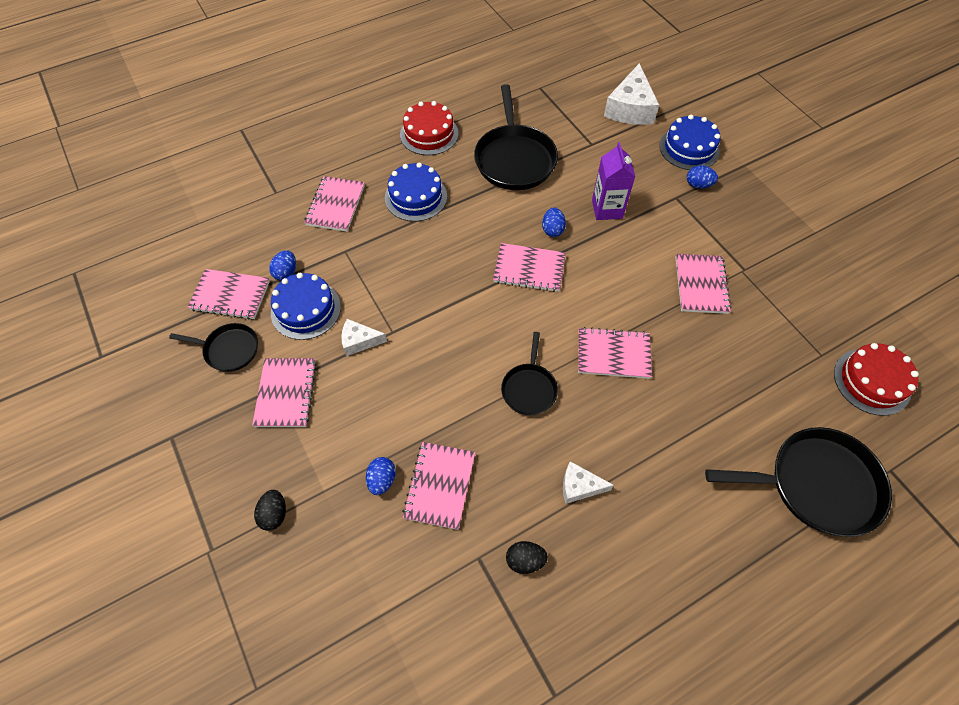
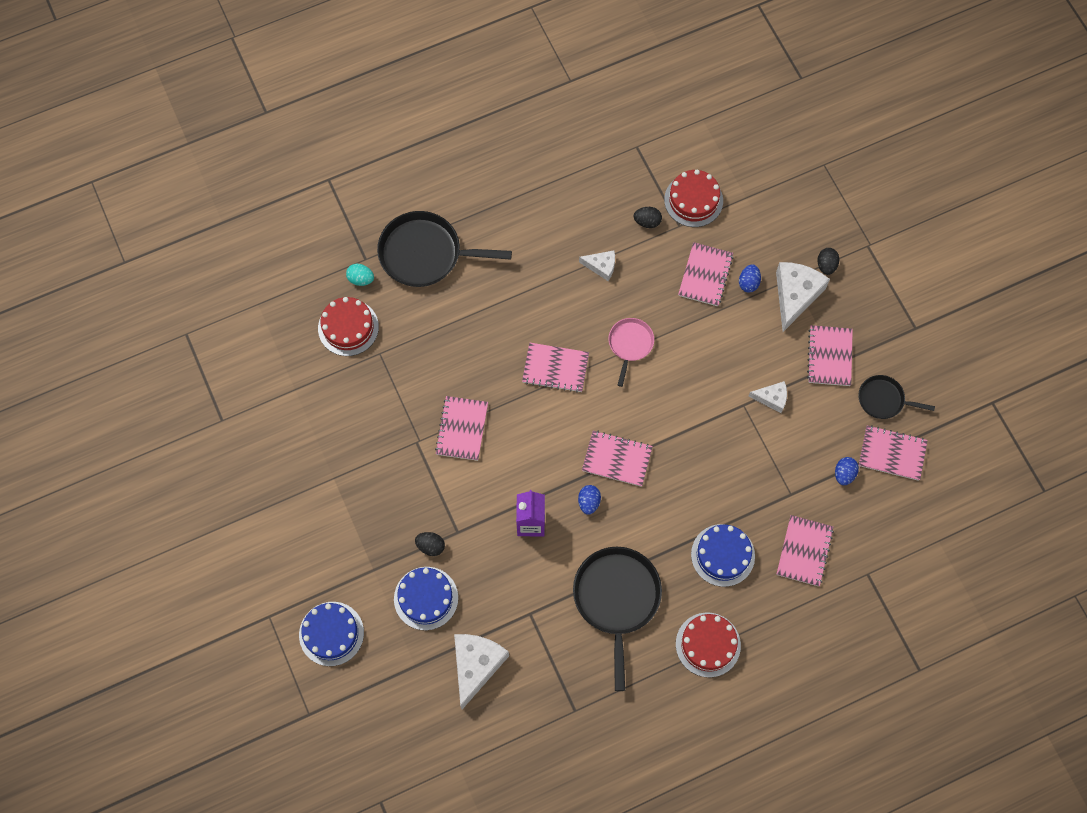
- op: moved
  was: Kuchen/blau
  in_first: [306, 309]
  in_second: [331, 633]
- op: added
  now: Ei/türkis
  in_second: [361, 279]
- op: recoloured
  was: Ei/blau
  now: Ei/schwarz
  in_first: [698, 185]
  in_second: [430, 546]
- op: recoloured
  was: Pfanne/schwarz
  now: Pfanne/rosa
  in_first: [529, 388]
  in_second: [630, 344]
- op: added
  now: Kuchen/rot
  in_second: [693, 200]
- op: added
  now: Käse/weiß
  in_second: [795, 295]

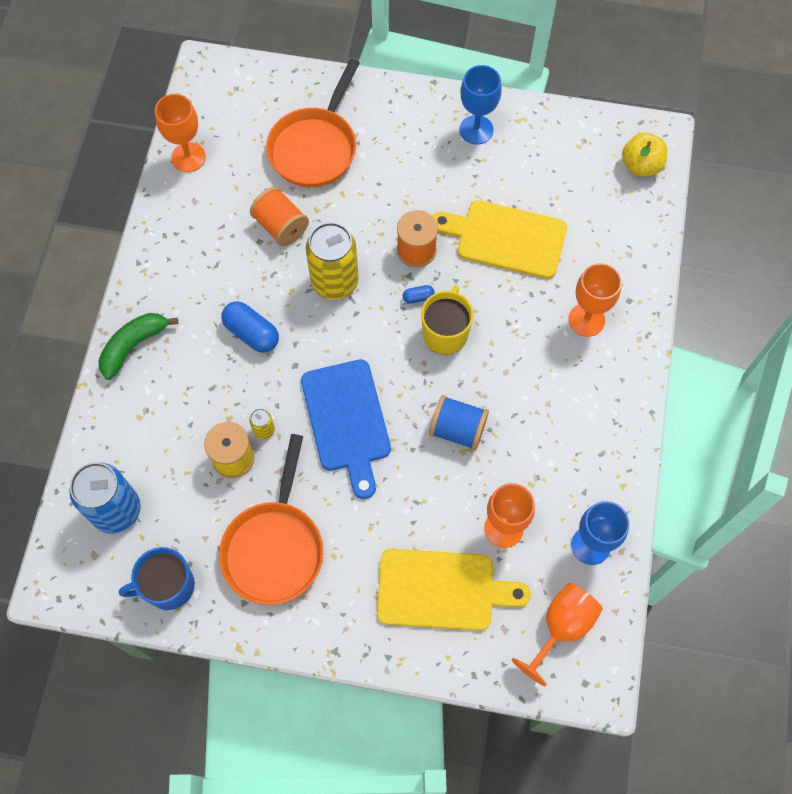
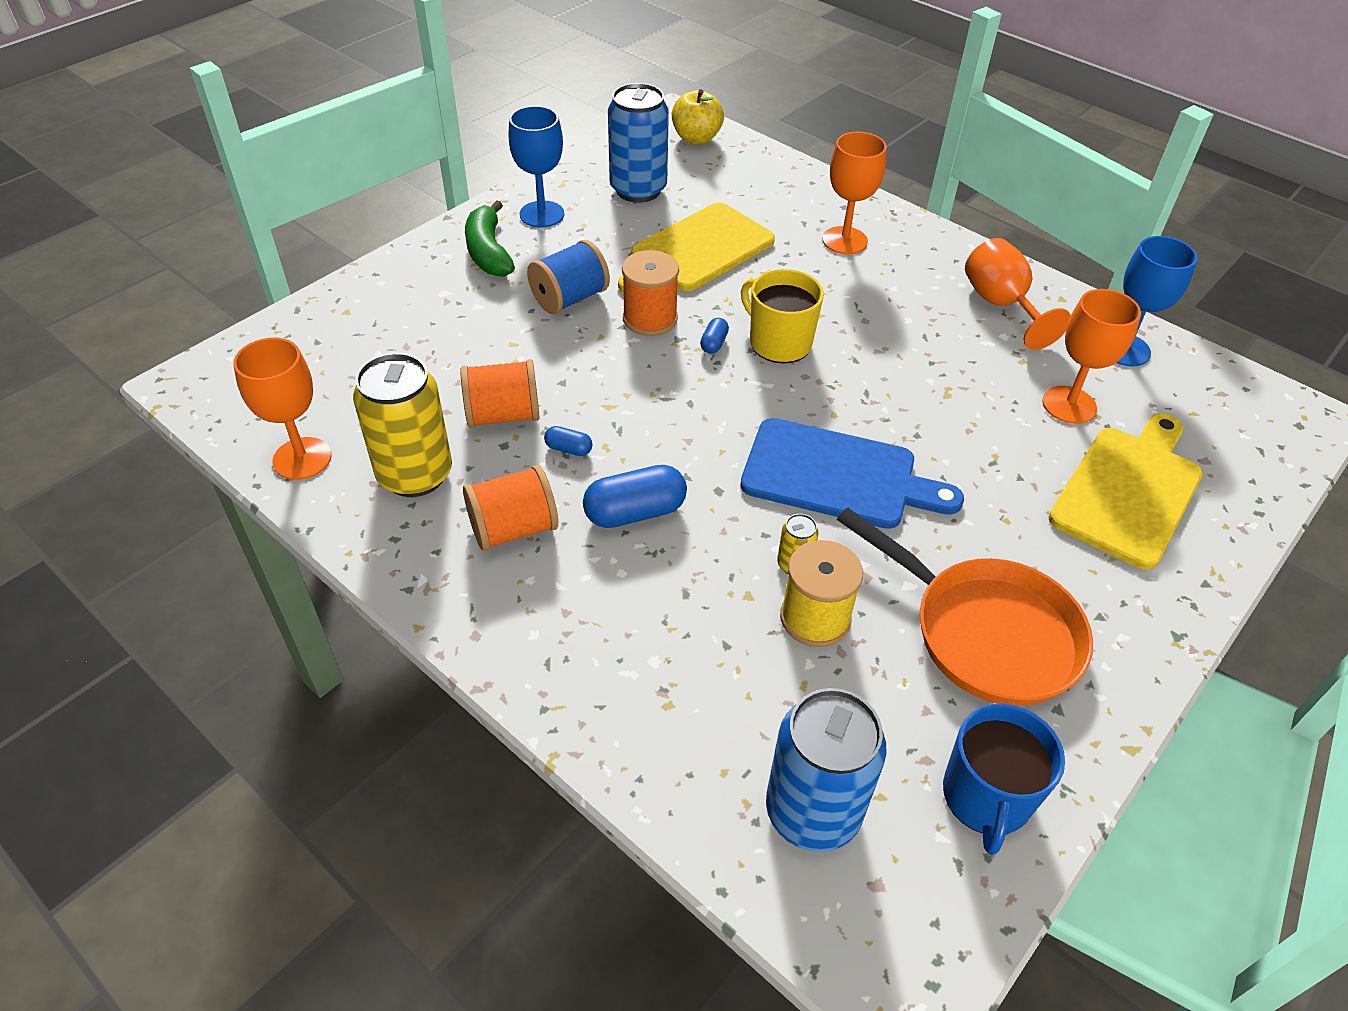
- op: moved
  was: Dose/gelb
  in_first: [334, 281]
  in_second: [415, 475]
- op: added
  now: Garnrolle/orange
  in_second: [513, 529]
- op: moved
  was: Banane/grün
  in_first: [133, 346]
  in_second: [488, 252]
- op: moved
  was: Garnrolle/blau
  in_first: [457, 429]
  in_second: [569, 298]
- op: added
  now: Kapsel/blau
  in_second: [568, 449]
- op: added
  now: Dose/blau
  in_second: [638, 190]
- op: moved
  was: Kelch/orange
  in_first: [561, 627]
  in_second: [1001, 305]
- op: removed
  was: Pfanne/orange
  in_first: [315, 147]

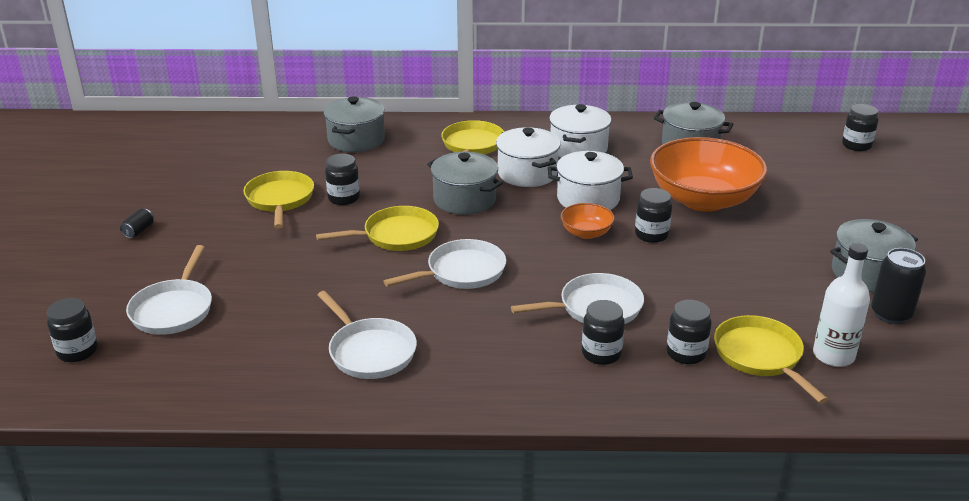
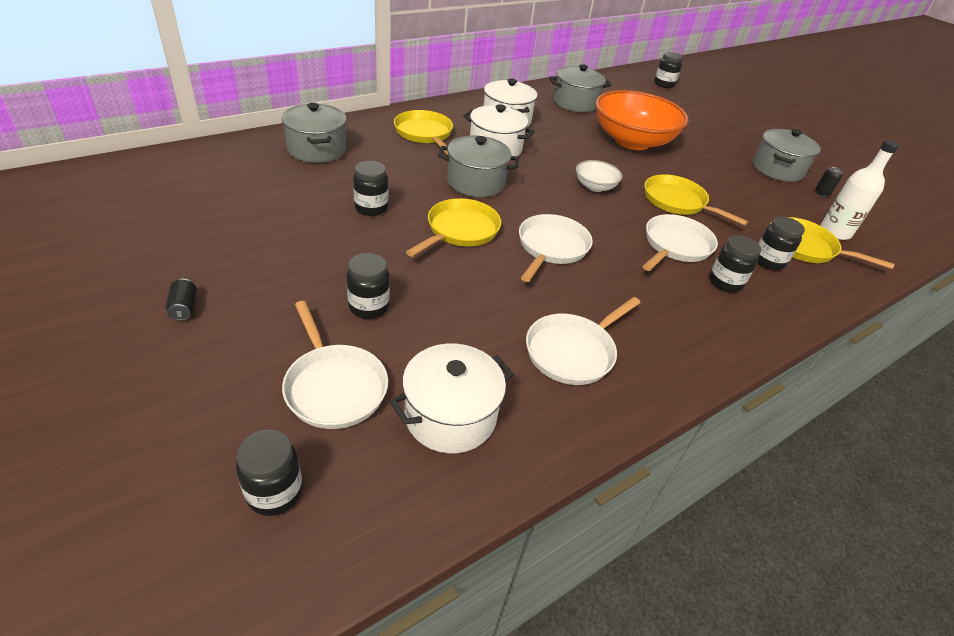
- op: moved
  was: Einmachglas/schwarz
  in_first: [651, 235]
  in_second: [369, 307]
- op: moved
  was: Kochtopf/weiß
  in_first: [588, 199]
  in_second: [450, 416]
- op: turned
  was: Pfanne/weiß
  in_first: [369, 351]
  in_second: [573, 351]
  clockwise: 120
- op: recoloured
  was: Schüssel/orange
  now: Schüssel/weiß
  in_first: [586, 233]
  in_second: [595, 186]
- op: moved
  was: Pfanne/gelb
  in_first: [280, 200]
  in_second: [677, 202]
- op: resized
  was: Dose/schwarz
  in_first: [891, 314]
  in_second: [822, 193]
  ratio: 0.54

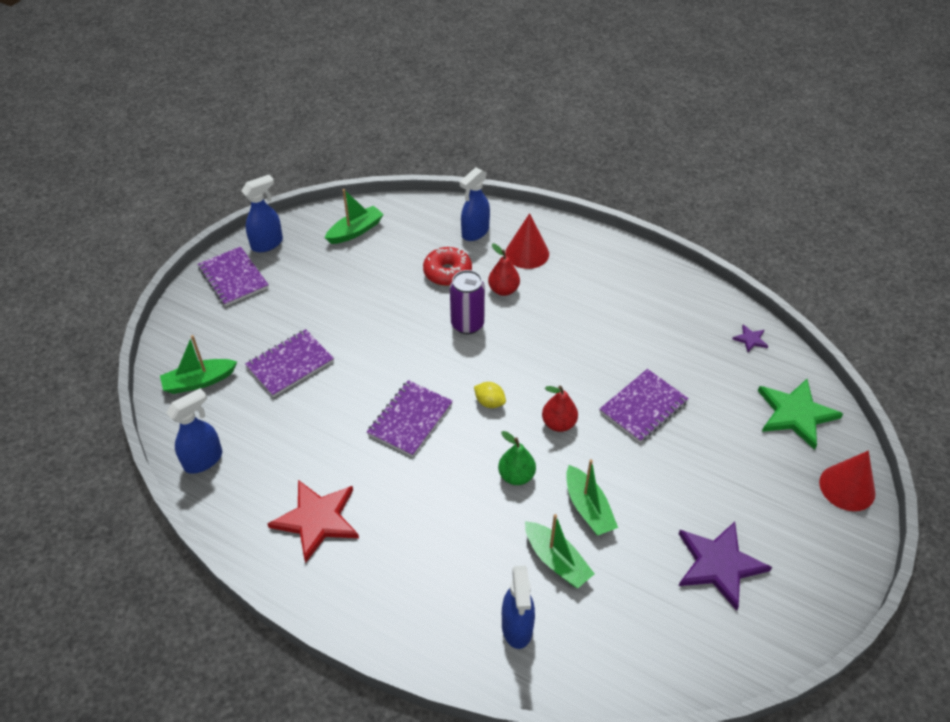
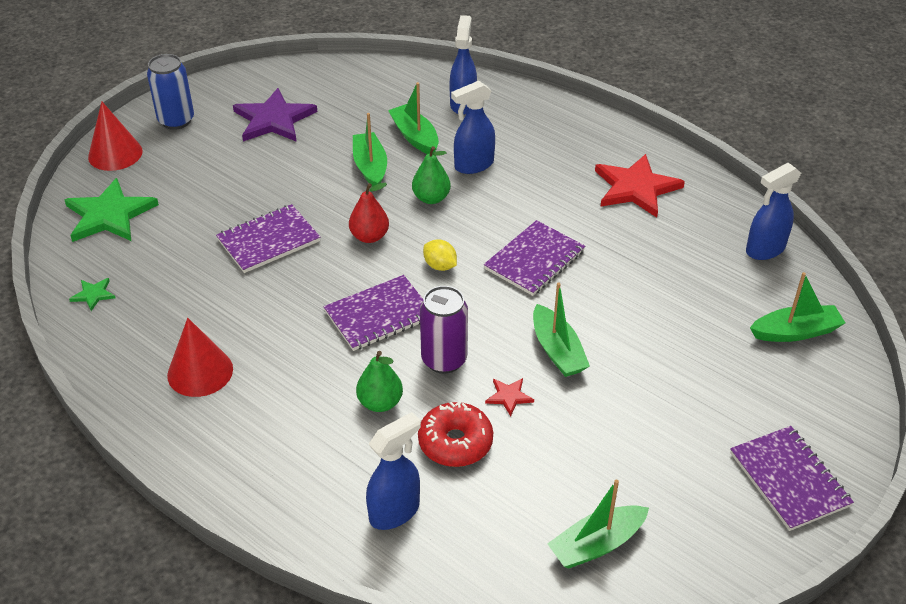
- op: recoloured
  was: Stern/lila
  now: Stern/grün
  in_first: [750, 339]
  in_second: [93, 295]
- op: added
  now: Dose/blau
  in_second: [176, 121]
- op: moved
  was: Kegel/rot
  in_first: [527, 253]
  in_second: [200, 372]
- op: moved
  was: Notizbuch/lila
  in_first: [290, 364]
  in_second: [379, 315]
- op: recoloured
  was: Birne/rot
  now: Birne/grün
  in_first: [503, 290]
  in_second: [380, 403]
- op: moved
  was: Sprühflasche/blau
  in_first: [267, 244]
  in_second: [473, 165]
- op: added
  now: Stern/rot
  in_second: [509, 396]
- op: added
  now: Boot/grün
  in_second: [557, 351]

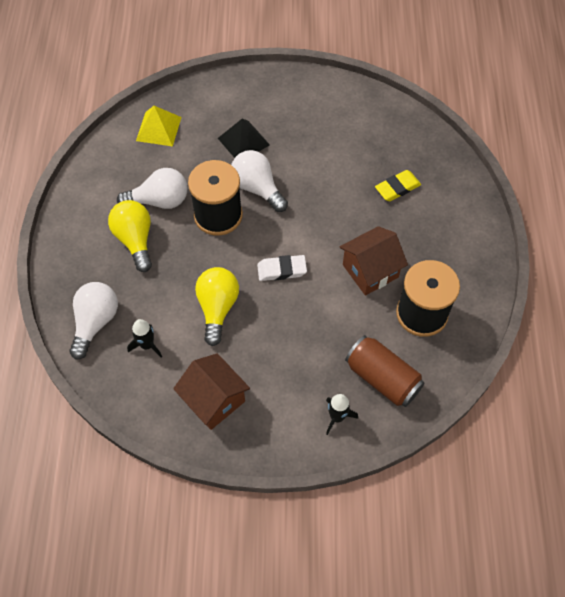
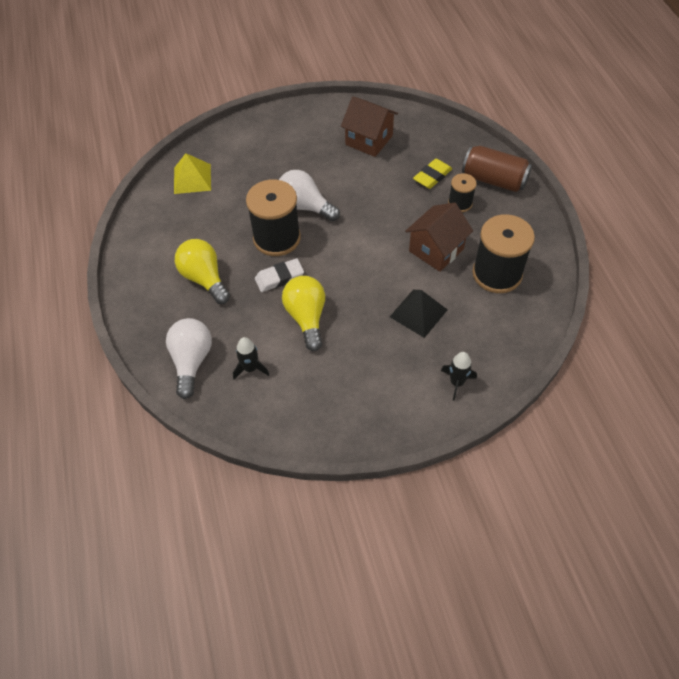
- op: moved
  was: Radiergummi/weiß
  in_first: [282, 270]
  in_second: [279, 278]
- op: moved
  was: Haus/braun
  in_first: [214, 400]
  in_second: [369, 140]
- op: moved
  was: Pyramide/schwarz
  in_first: [243, 141]
  in_second: [418, 313]
- op: added
  now: Garnrolle/schwarz
  in_second: [460, 203]
- op: moved
  was: Dose/braun
  in_first: [382, 378]
  in_second: [494, 180]
- op: removed
  was: Glühbirne/weiß
  in_first: [159, 201]

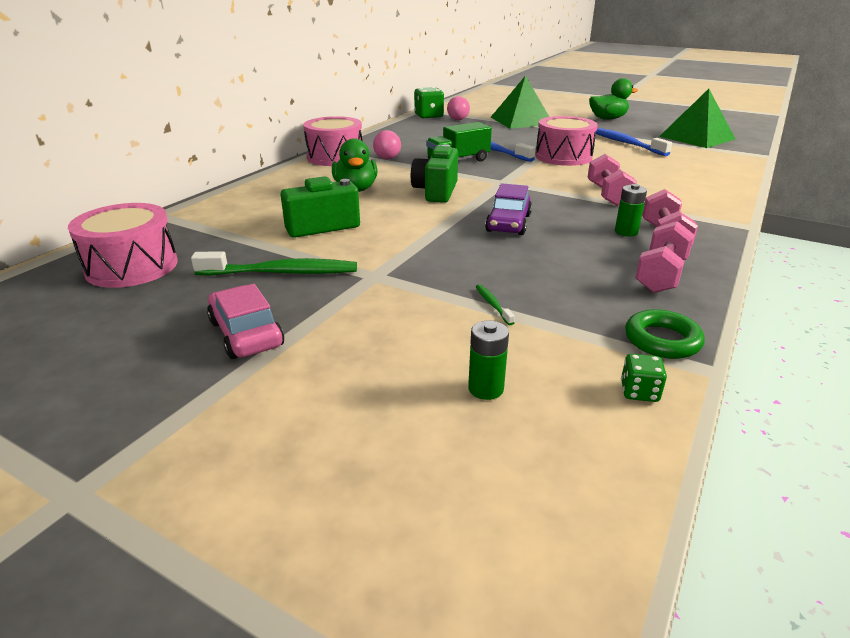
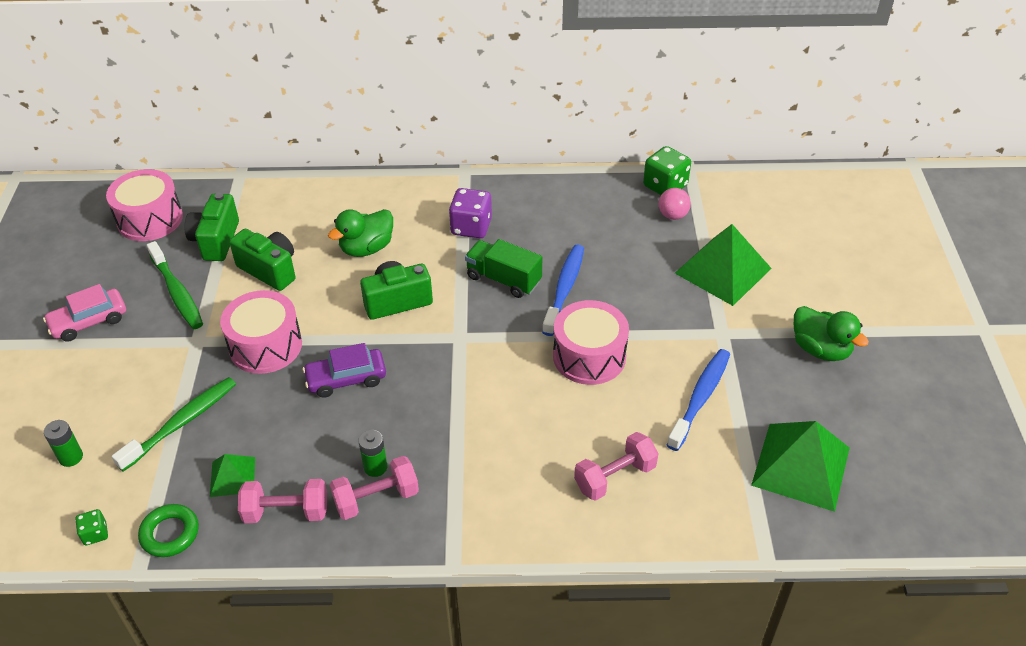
- op: turned
  was: Auto/rosa
  in_first: [246, 333]
  in_second: [89, 321]
  clockwise: -150
- op: resized
  was: Zahnbürste/grün
  in_first: [493, 304]
  in_second: [181, 423]
  ratio: 2.28
- op: added
  now: Kamera/grün
  in_second: [216, 240]
- op: added
  now: Pyramide/grün
  in_second: [232, 476]
- op: moved
  was: Trommel/rosa
  in_first: [335, 157]
  in_second: [265, 346]
- op: replaced
  was: Ball/rosa
  now: Spielwürfel/lila
  in_first: [387, 158]
  in_second: [471, 227]
- op: moved
  was: Hantel/rosa
  in_first: [608, 195]
  in_second: [615, 477]

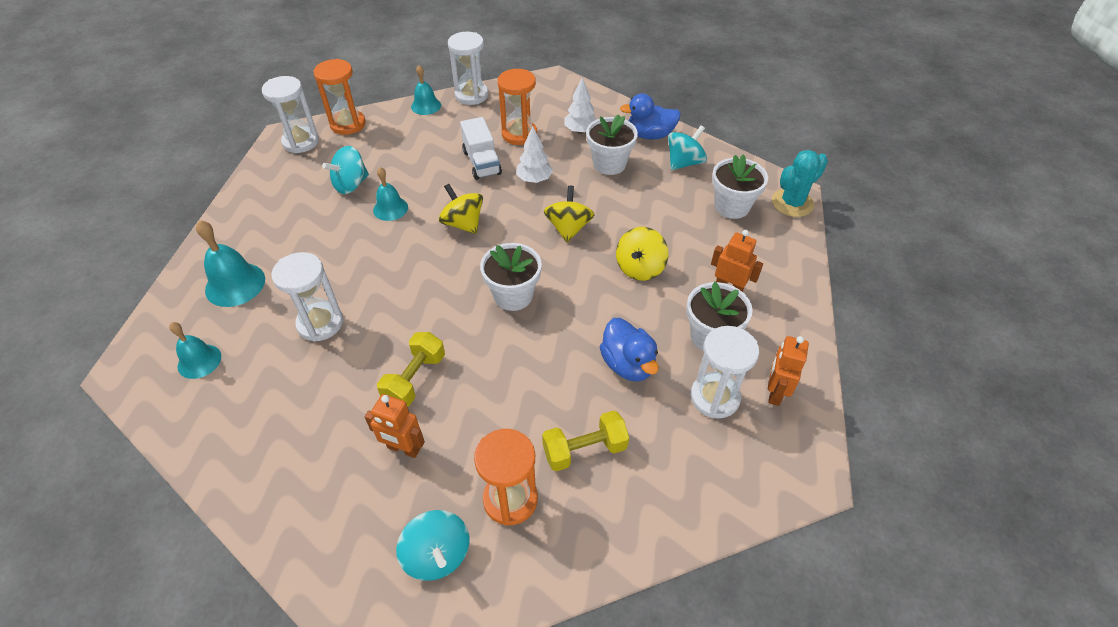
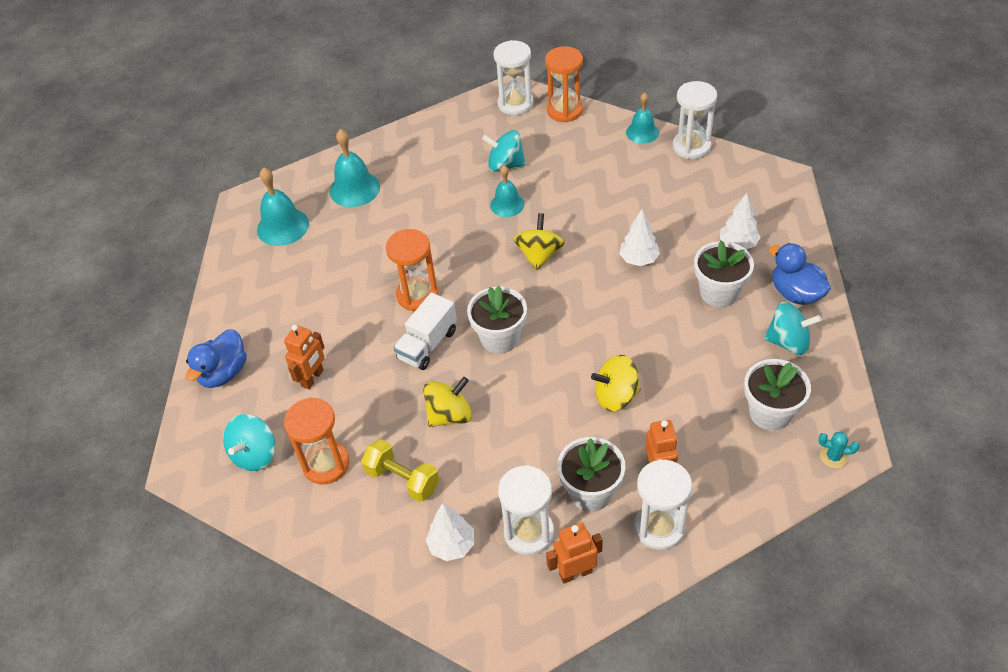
- op: moved
  was: Ente/blau
  in_first: [628, 364]
  in_second: [223, 373]
- op: resized
  was: Glocke/türkis
  in_first: [199, 361]
  in_second: [283, 226]
  ratio: 1.51
- op: turned
  was: Roboter/orange
  in_first: [403, 449]
  in_second: [313, 378]
  clockwise: -135
- op: moved
  was: Sanduhr/orange
  in_first: [519, 134]
  in_second: [417, 295]
- op: moved
  was: Lastwagen/weiß
  in_first: [482, 163]
  in_second: [427, 344]
- op: moved
  was: Kreisel/gelb
  in_first: [568, 228]
  in_second: [449, 415]
- op: added
  now: Baum/weiß
  in_second: [452, 545]
- op: moved
  was: Sanduhr/weiß
  in_first: [320, 323]
  in_second: [659, 527]
- op: resized
  was: Kaktus/türkis
  in_first: [792, 203]
  in_second: [833, 457]
  ratio: 0.52
- op: removed
  was: Hantel/gelb
  in_first: [415, 379]

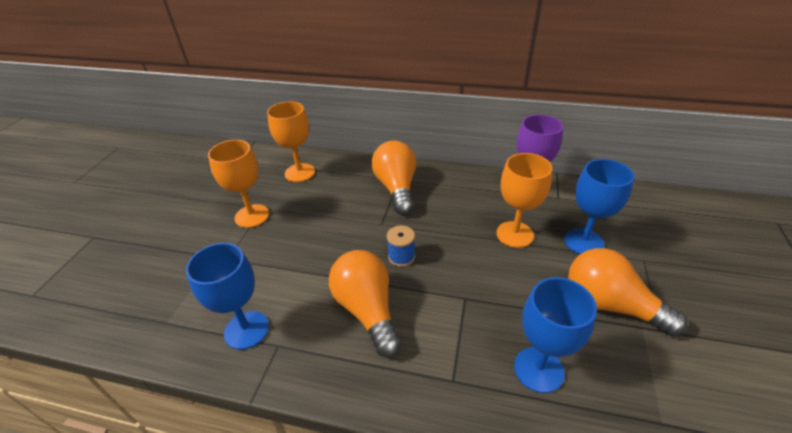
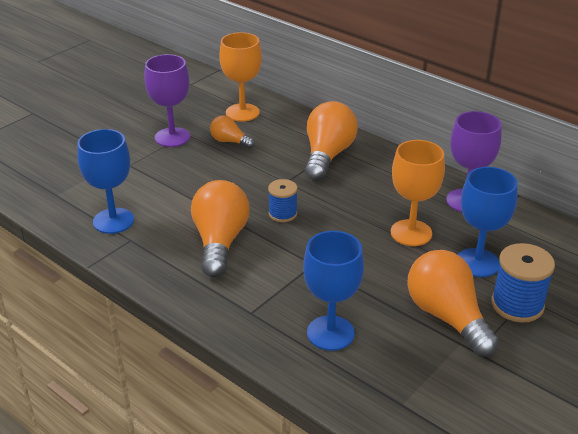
- op: recoloured
  was: Kelch/orange
  now: Kelch/lila
  in_first: [252, 216]
  in_second: [172, 137]
- op: added
  now: Glühbirne/orange
  in_second: [230, 141]
- op: added
  now: Garnrolle/blau
  in_second: [517, 305]

